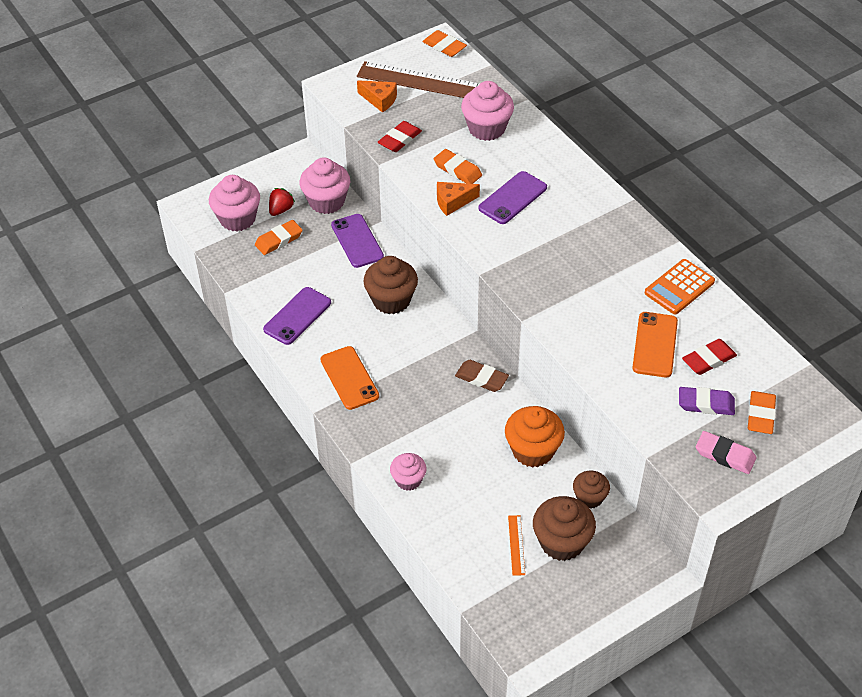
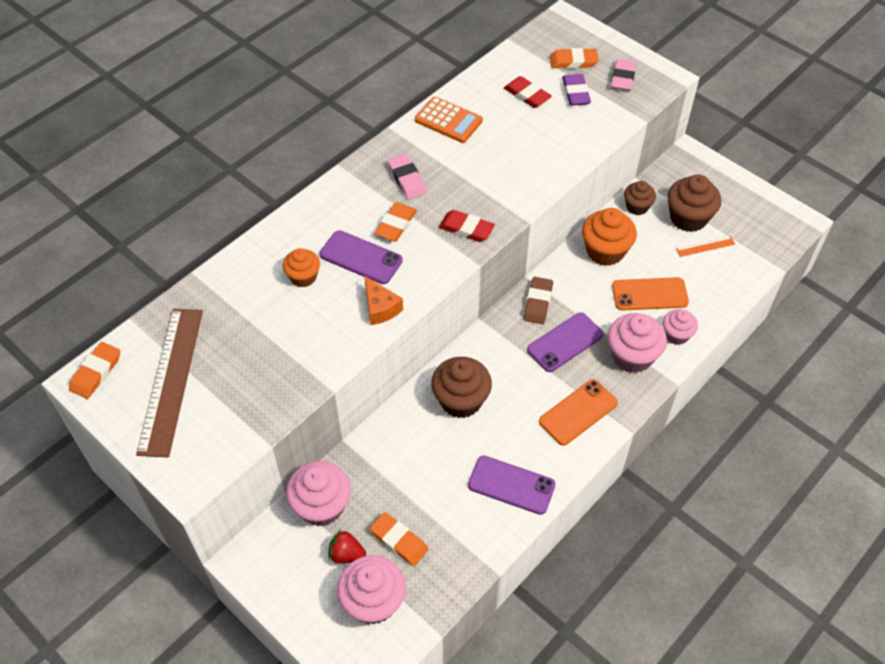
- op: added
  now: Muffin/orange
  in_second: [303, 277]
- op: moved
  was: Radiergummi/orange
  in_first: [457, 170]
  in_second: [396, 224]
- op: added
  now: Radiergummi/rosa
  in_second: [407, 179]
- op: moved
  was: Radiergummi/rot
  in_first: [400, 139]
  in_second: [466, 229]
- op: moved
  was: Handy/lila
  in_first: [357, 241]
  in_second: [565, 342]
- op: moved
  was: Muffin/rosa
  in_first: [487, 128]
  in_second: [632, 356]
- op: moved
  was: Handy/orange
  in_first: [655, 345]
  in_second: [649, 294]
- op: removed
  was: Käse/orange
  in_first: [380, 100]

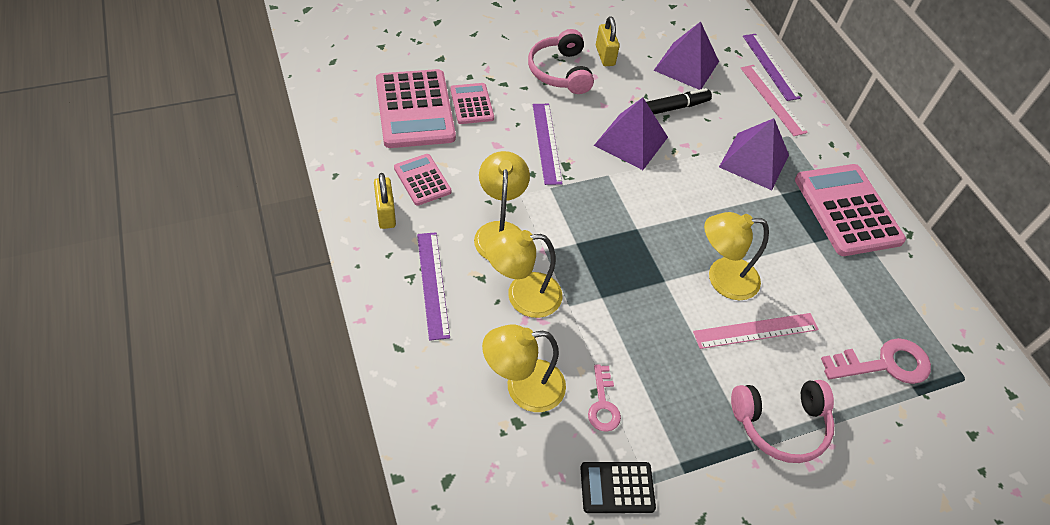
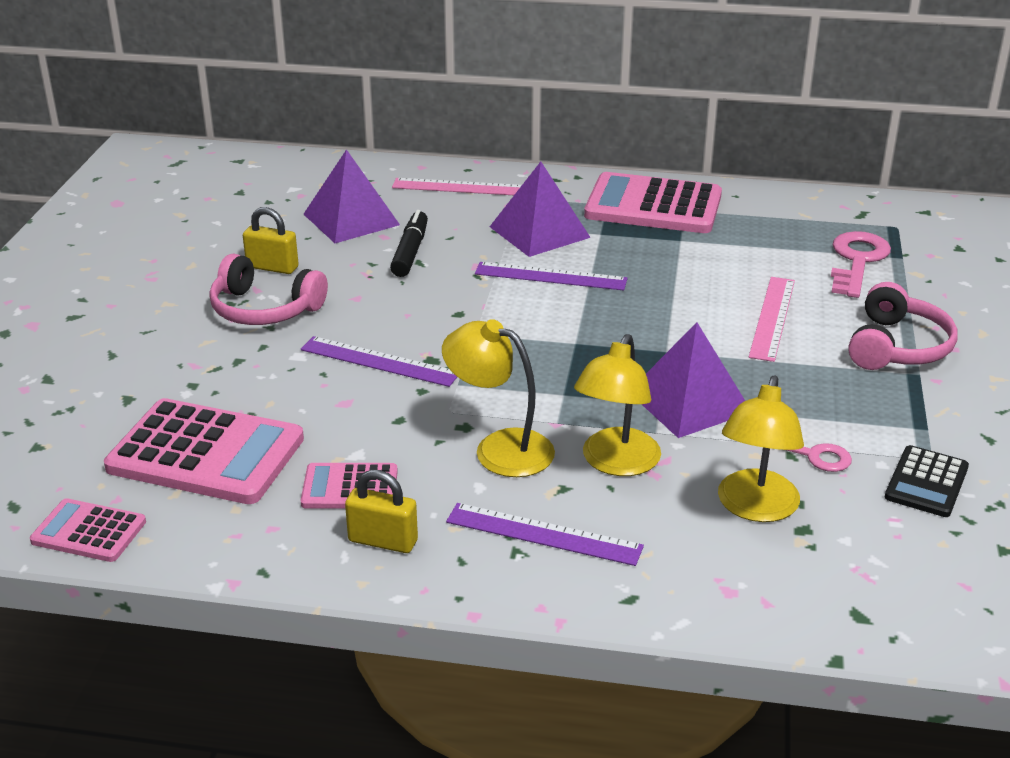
- op: moved
  was: Taschenrechner/rosa
  in_first: [472, 104]
  in_second: [89, 531]
- op: moved
  was: Lineal/lila
  in_first: [770, 66]
  in_second: [550, 276]
- op: moved
  was: Pyramide/lila
  in_first: [631, 141]
  in_second: [689, 402]
- op: removed
  was: Lampe/gelb
  in_first: [722, 278]

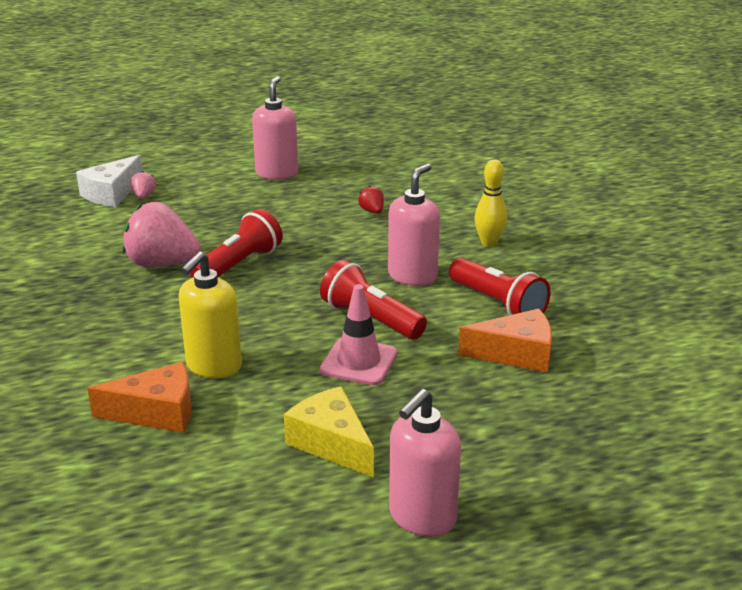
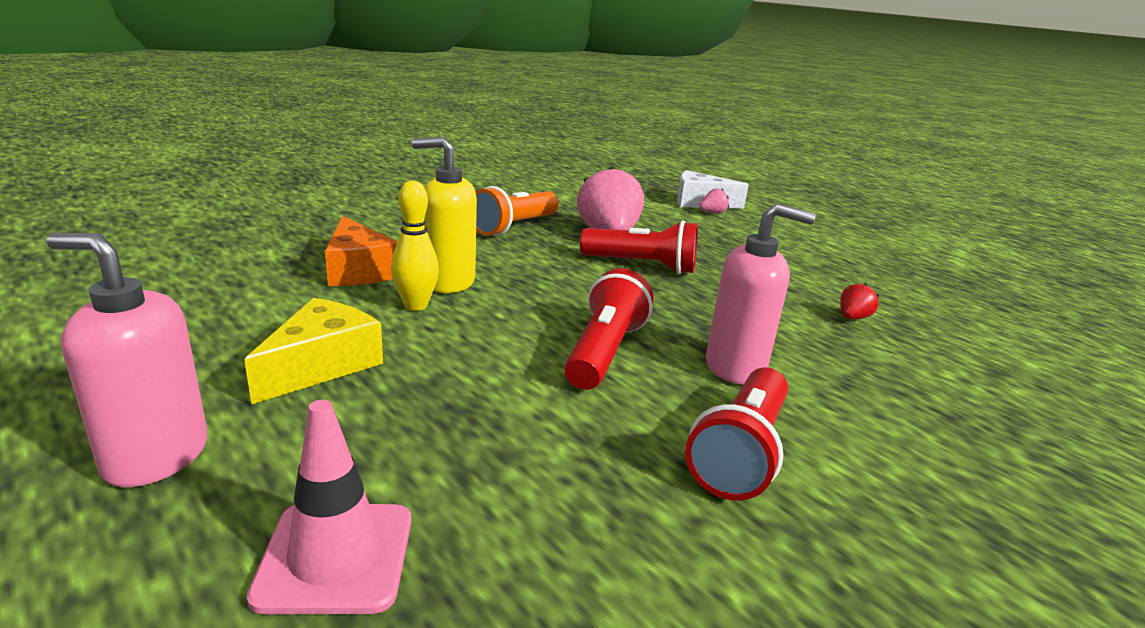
- op: moved
  was: Leitkegel/rosa
  in_first: [359, 362]
  in_second: [336, 557]
- op: moved
  was: Bowlingkegel/gelb
  in_first: [489, 243]
  in_second: [416, 305]
- op: added
  now: Taschenlampe/orange
  in_second: [514, 227]
- op: removed
  was: Seifenspender/rosa
  in_first: [277, 173]
- op: removed
  was: Käse/orange
  in_first: [516, 354]

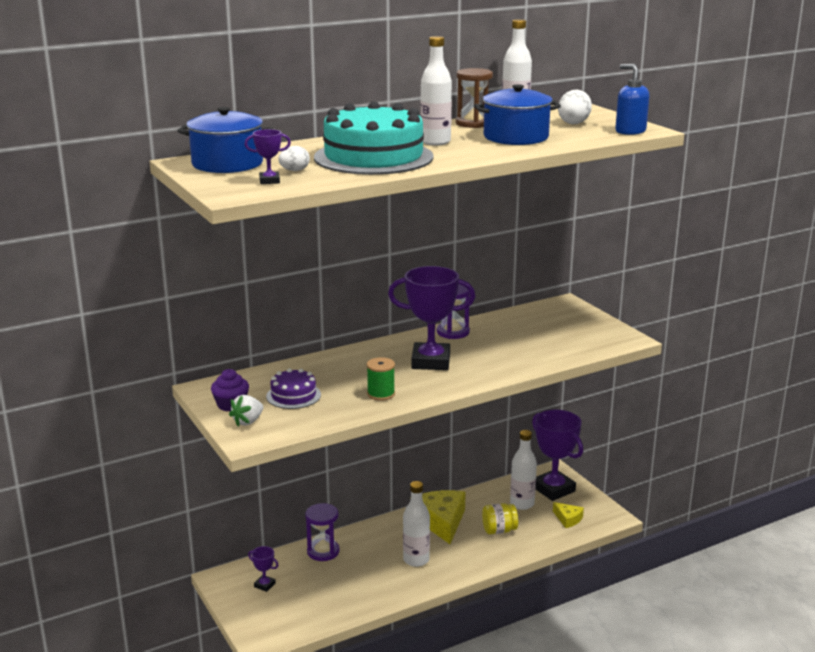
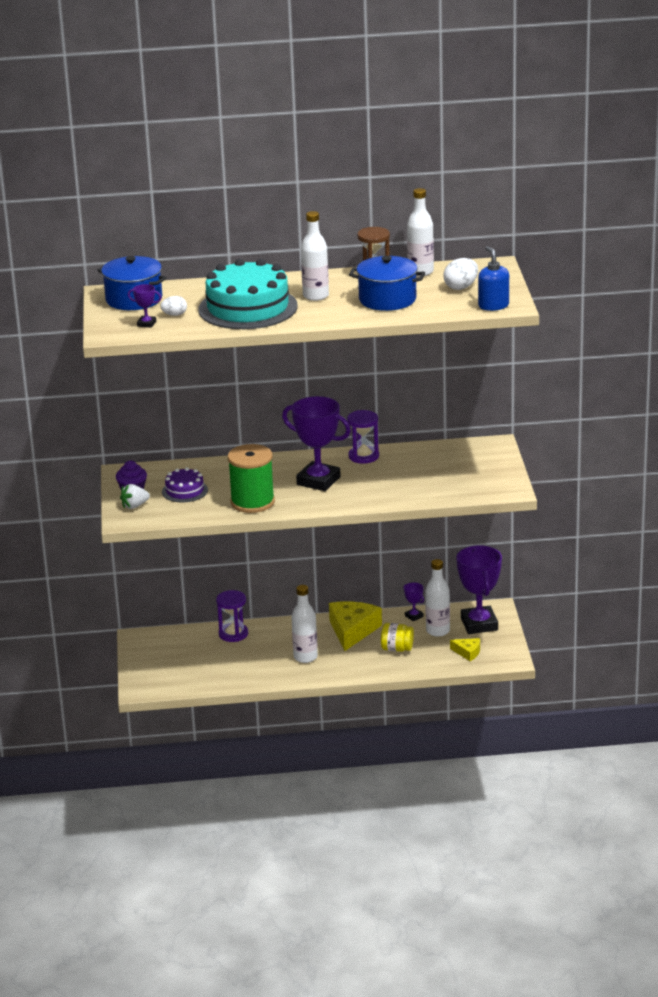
- op: resized
  was: Garnrolle/grün
  in_first: [381, 394]
  in_second: [252, 502]
  ratio: 1.85
- op: moved
  was: Pokal/lila
  in_first: [264, 585]
  in_second: [414, 616]
- op: turned
  was: Käse/gelb
  in_first: [568, 519]
  in_second: [468, 652]
  clockwise: -45

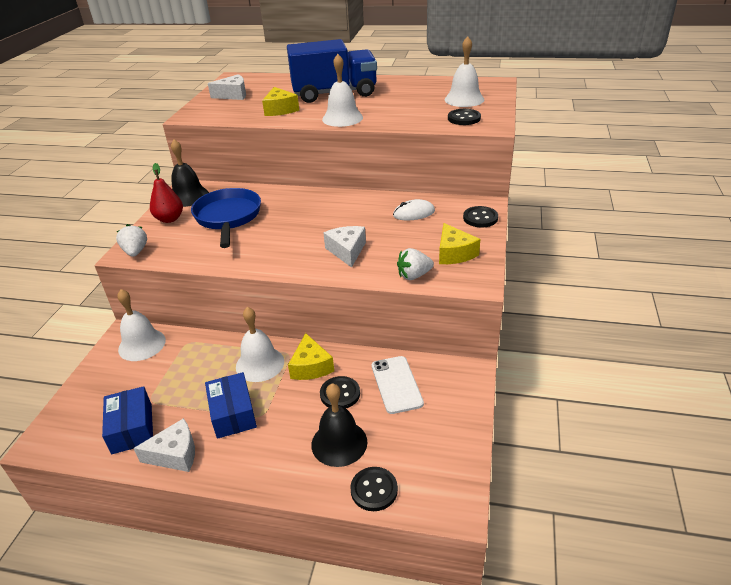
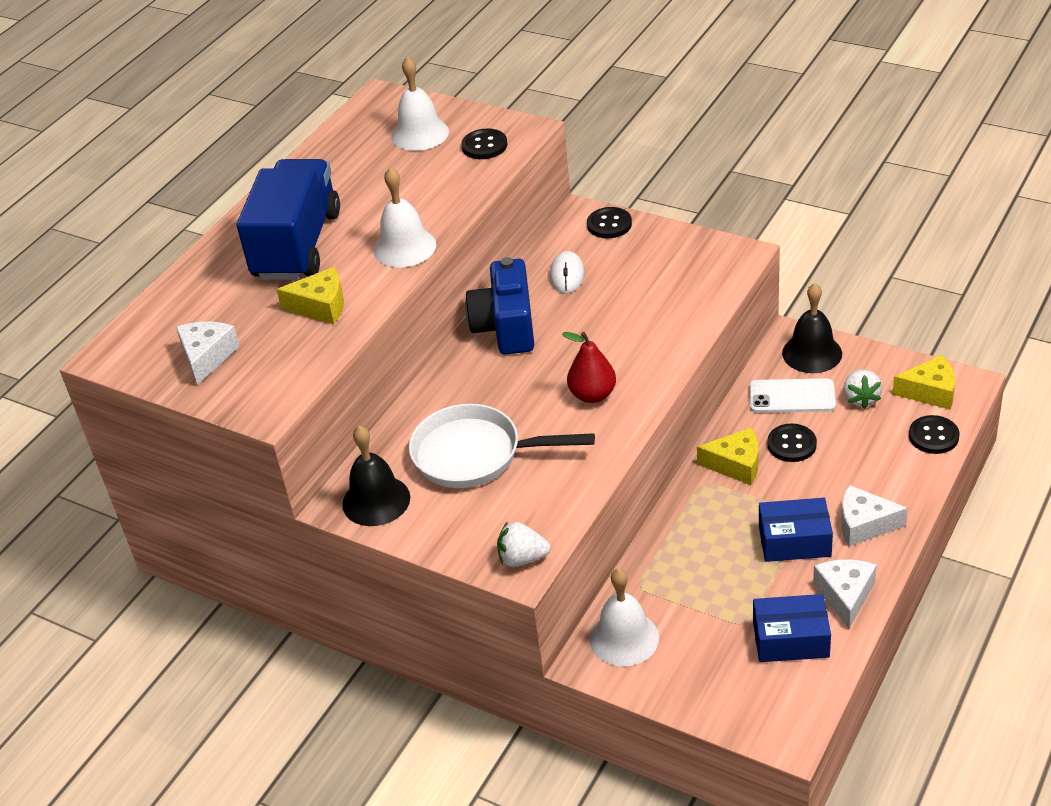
- op: recoloured
  was: Pfanne/blau
  now: Pfanne/weiß
  in_first: [228, 217]
  in_second: [474, 454]
- op: added
  now: Kamera/blau
  in_second: [506, 327]
- op: moved
  was: Birne/rot
  in_first: [169, 219]
  in_second: [592, 395]
- op: moved
  was: Glocke/schwarz
  in_first: [339, 443]
  in_second: [812, 353]
- op: moved
  was: Käse/weiß
  in_first: [347, 251]
  in_second: [864, 524]
- op: moved
  was: Erdbeere/weiß
  in_first: [414, 275]
  in_second: [860, 398]
- op: moved
  was: Käse/gelb
  in_first: [454, 253]
  in_second: [930, 391]
- op: removed
  was: Glocke/weiß
  in_first: [260, 364]

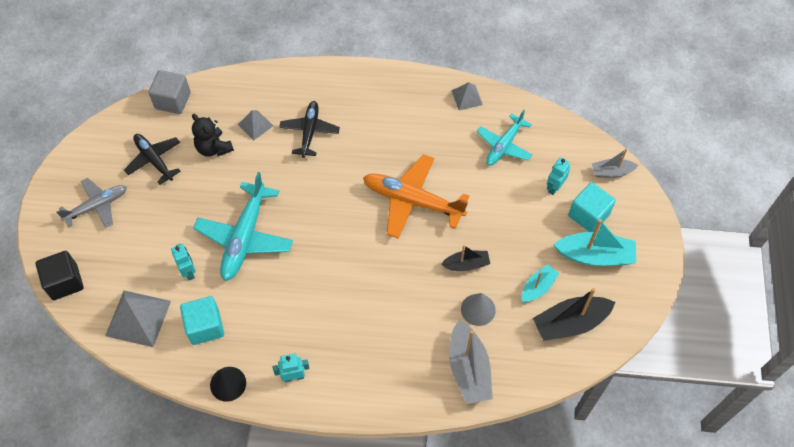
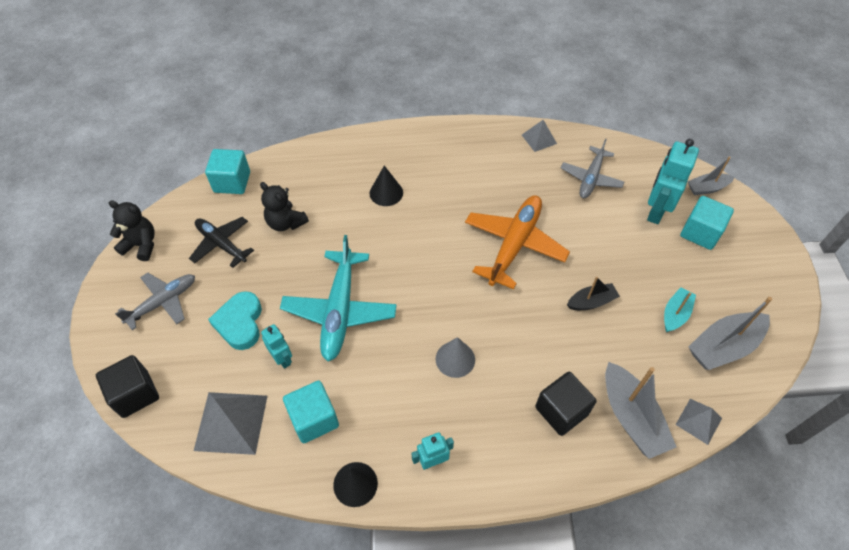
- op: added
  now: Teddybär/schwarz
  in_second: [141, 245]
- op: recoloured
  was: Kubus/grau
  now: Kubus/türkis
  in_first: [173, 100]
  in_second: [232, 182]
- op: added
  now: Herz/türkis
  in_second: [240, 323]
- op: replaced
  was: Flugzeug/schwarz
  now: Kegel/schwarz
  in_first: [309, 132]
  in_second: [386, 193]
- op: moved
  was: Kegel/grau
  in_first: [478, 309]
  in_second: [455, 359]
- op: turned
  was: Flugzeug/orange
  in_first: [413, 201]
  in_second: [514, 245]
  clockwise: 105
- op: added
  now: Kubus/schwarz
  in_second: [561, 411]
- op: recoloured
  was: Flugzeug/türkis
  now: Flugzeug/grau
  in_first: [504, 145]
  in_second: [591, 178]
- op: resized
  was: Roboter/türkis
  in_first: [554, 187]
  in_second: [656, 211]
  ratio: 1.76
- op: moved
  was: Pyramide/grau
  in_first: [255, 125]
  in_second: [698, 421]
- op: recoloured
  was: Boot/schwarz
  now: Boot/grau
  in_first: [570, 323]
  in_second: [723, 347]
- op: removed
  was: Boot/türkis
  in_first: [595, 256]

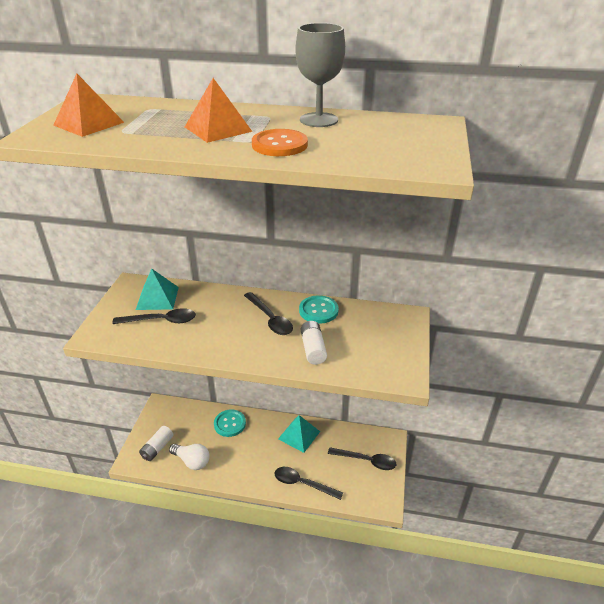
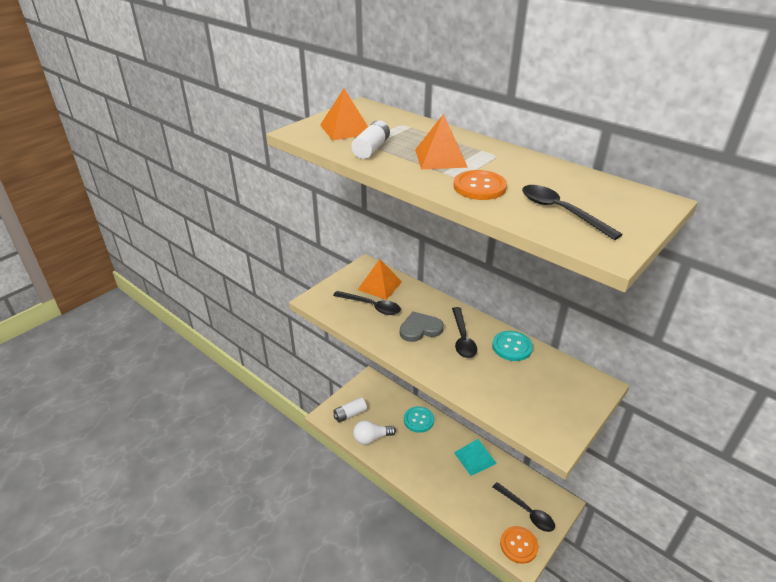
- op: moved
  was: Batterie/weiß
  in_first: [313, 349]
  in_second: [371, 149]
- op: turned
  was: Glühbirne/weiß
  in_first: [192, 461]
  in_second: [371, 438]
  clockwise: 105
- op: recoloured
  was: Pyramide/türkis
  now: Pyramide/orange
  in_first: [157, 298]
  in_second: [379, 285]
- op: added
  now: Herz/grau
  in_second: [420, 329]
- op: added
  now: Knopf/orange
  in_second: [518, 545]
- op: moved
  was: Löffel/schwarz
  in_first: [303, 483]
  in_second: [561, 212]
- op: removed
  was: Kelch/grau
  in_first: [319, 120]

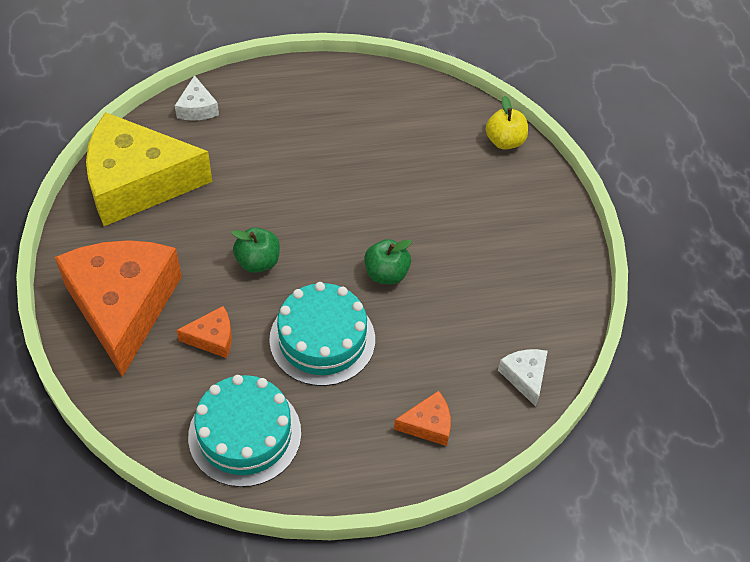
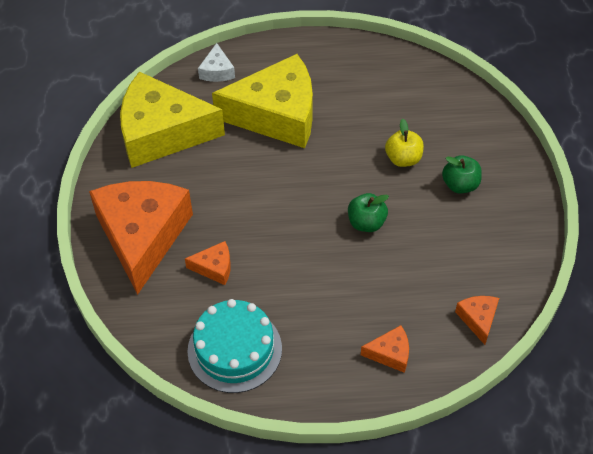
- op: added
  now: Käse/gelb
  in_second: [276, 115]
- op: moved
  was: Apfel/gelb
  in_first: [504, 141]
  in_second: [403, 159]
- op: moved
  was: Apfel/grün
  in_first: [258, 262]
  in_second: [460, 185]
- op: recoloured
  was: Käse/weiß
  now: Käse/orange
  in_first: [525, 377]
  in_second: [478, 319]
- op: removed
  was: Kuchen/türkis
  in_first: [322, 339]

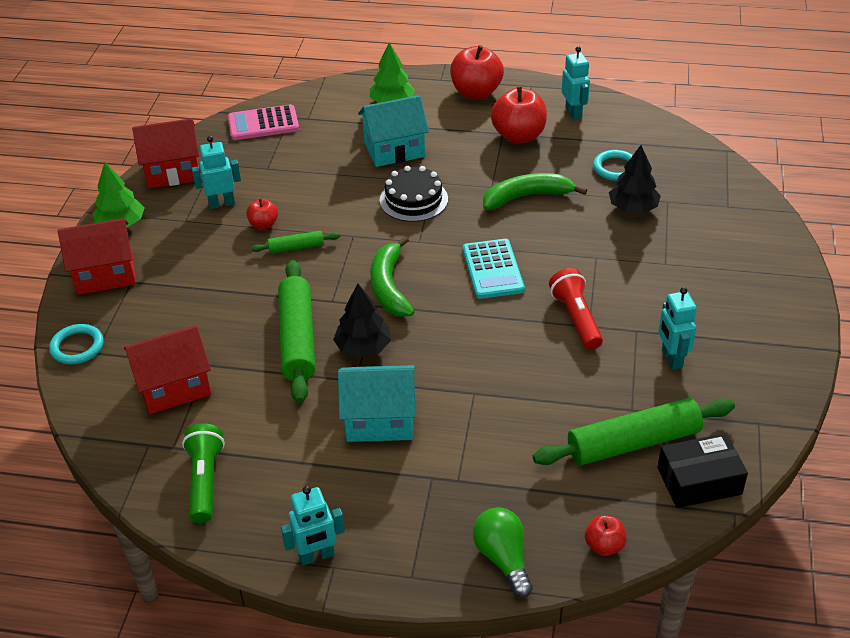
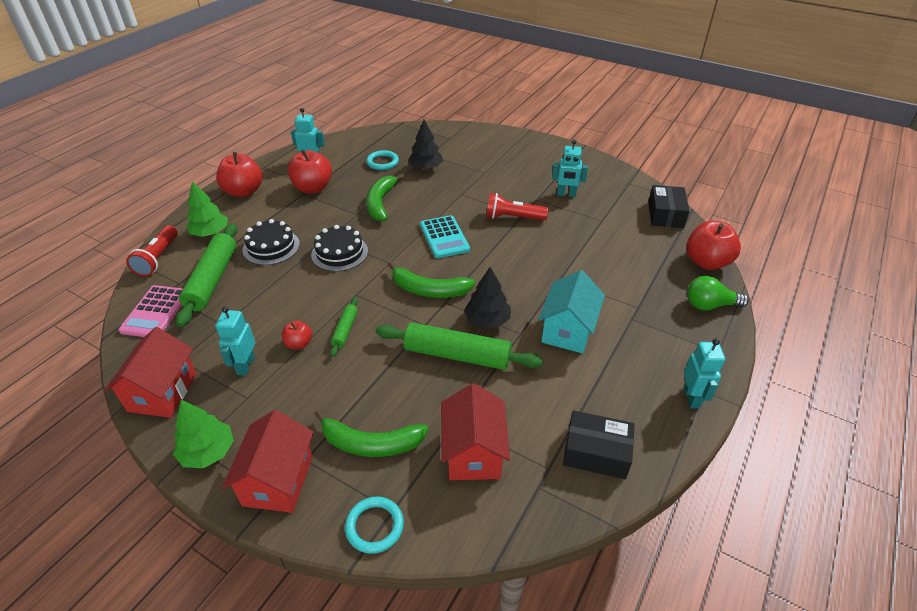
- op: added
  now: Taschenlampe/rot
  in_second: [158, 258]
- op: moved
  was: Nudelholz/grün
  in_first: [633, 443]
  in_second: [212, 280]
- op: replaced
  was: Haus/türkis
  now: Kuchen/schwarz
  in_first: [394, 150]
  in_second: [271, 247]
- op: added
  now: Banane/grün
  in_second: [371, 443]
- op: turned
  was: Taschenrechner/türkis
  in_first: [493, 269]
  in_second: [444, 237]
  clockwise: 60
- op: replaced
  was: Taschenlampe/grün
  now: Schachtel/schwarz
  in_first: [205, 481]
  in_second: [596, 452]
- op: resized
  was: Apfel/rot
  in_first: [604, 546]
  in_second: [706, 262]
  ratio: 1.92

